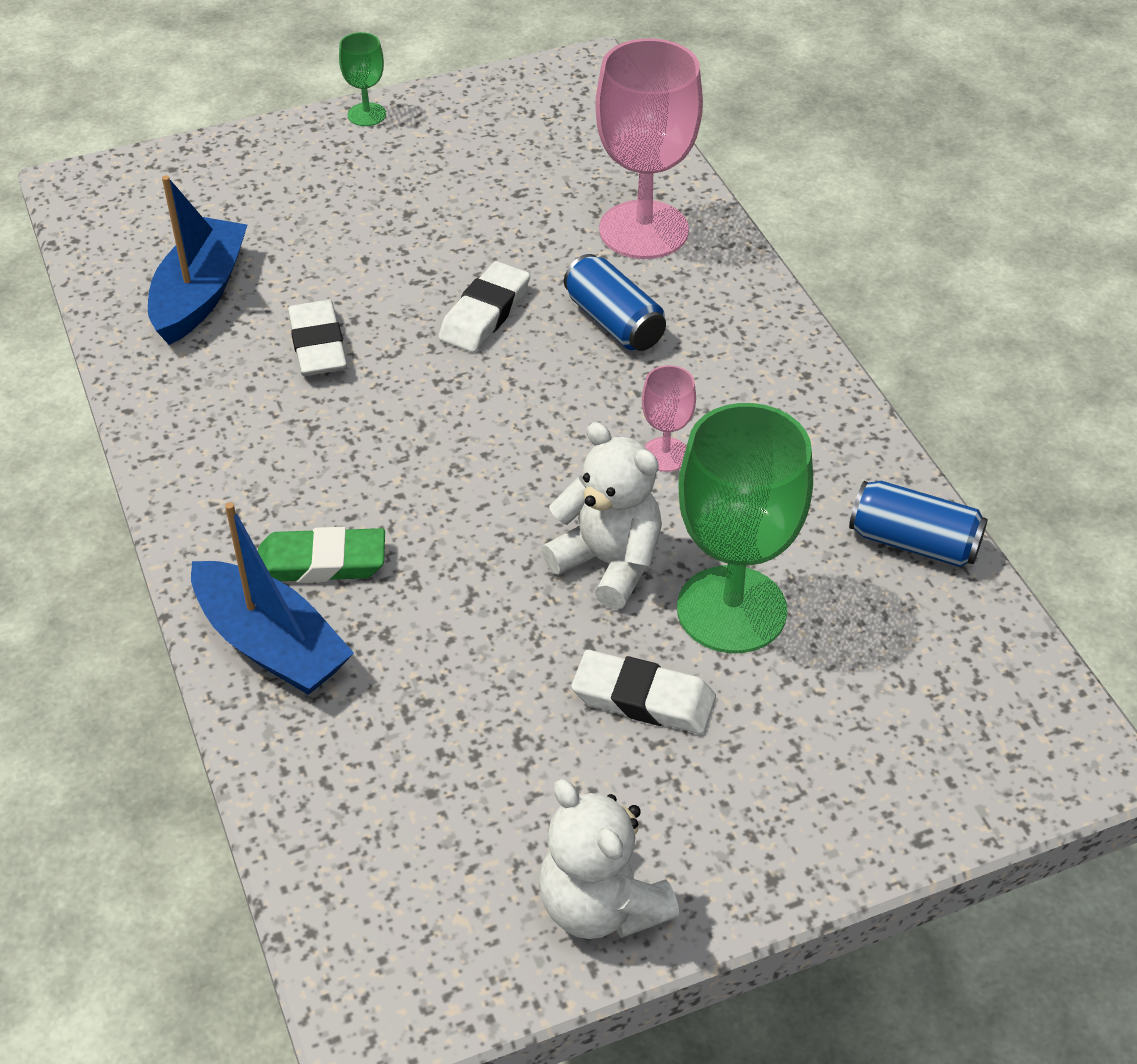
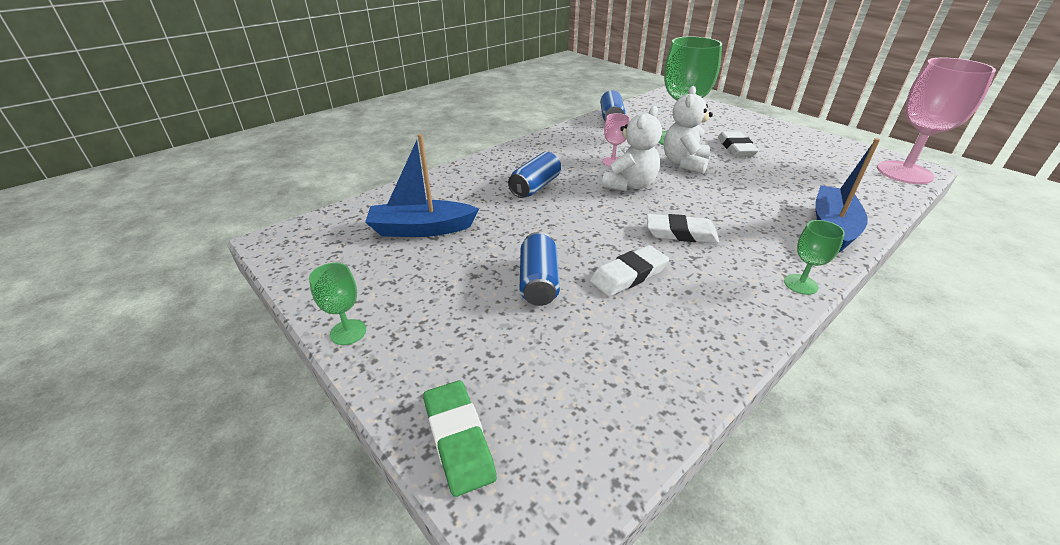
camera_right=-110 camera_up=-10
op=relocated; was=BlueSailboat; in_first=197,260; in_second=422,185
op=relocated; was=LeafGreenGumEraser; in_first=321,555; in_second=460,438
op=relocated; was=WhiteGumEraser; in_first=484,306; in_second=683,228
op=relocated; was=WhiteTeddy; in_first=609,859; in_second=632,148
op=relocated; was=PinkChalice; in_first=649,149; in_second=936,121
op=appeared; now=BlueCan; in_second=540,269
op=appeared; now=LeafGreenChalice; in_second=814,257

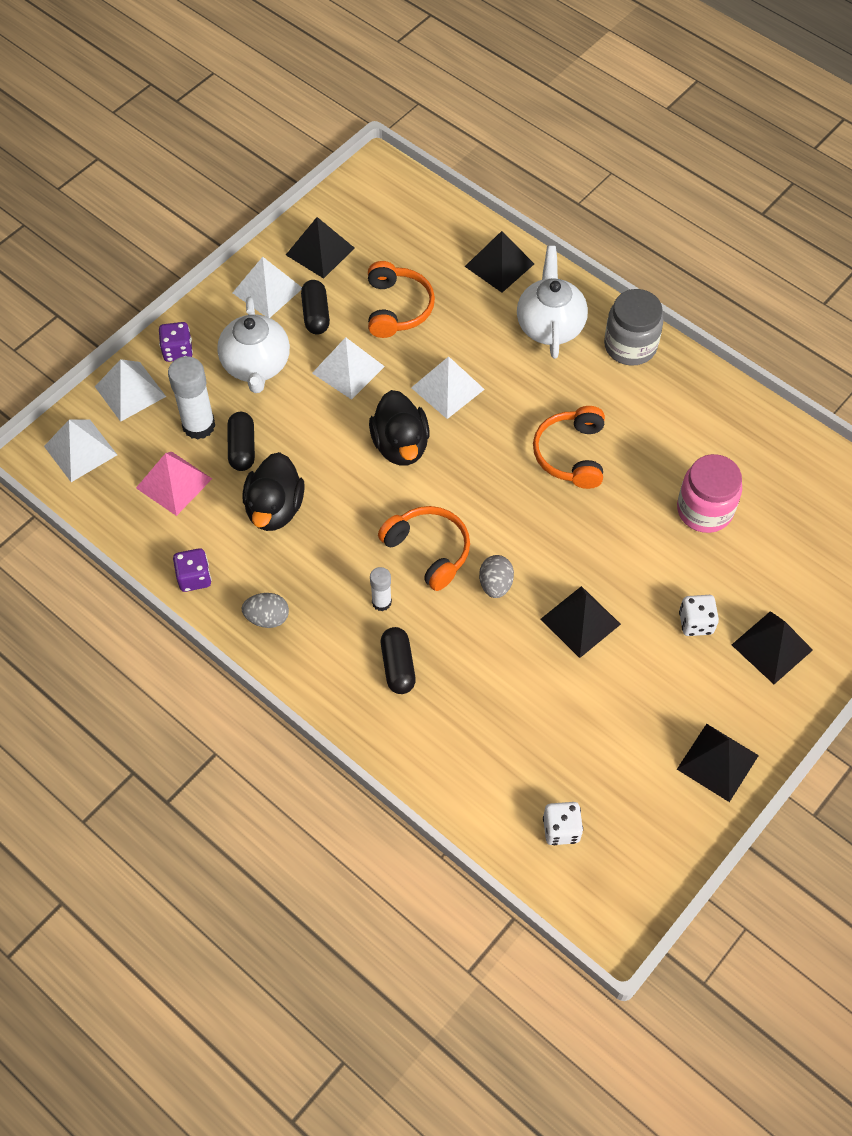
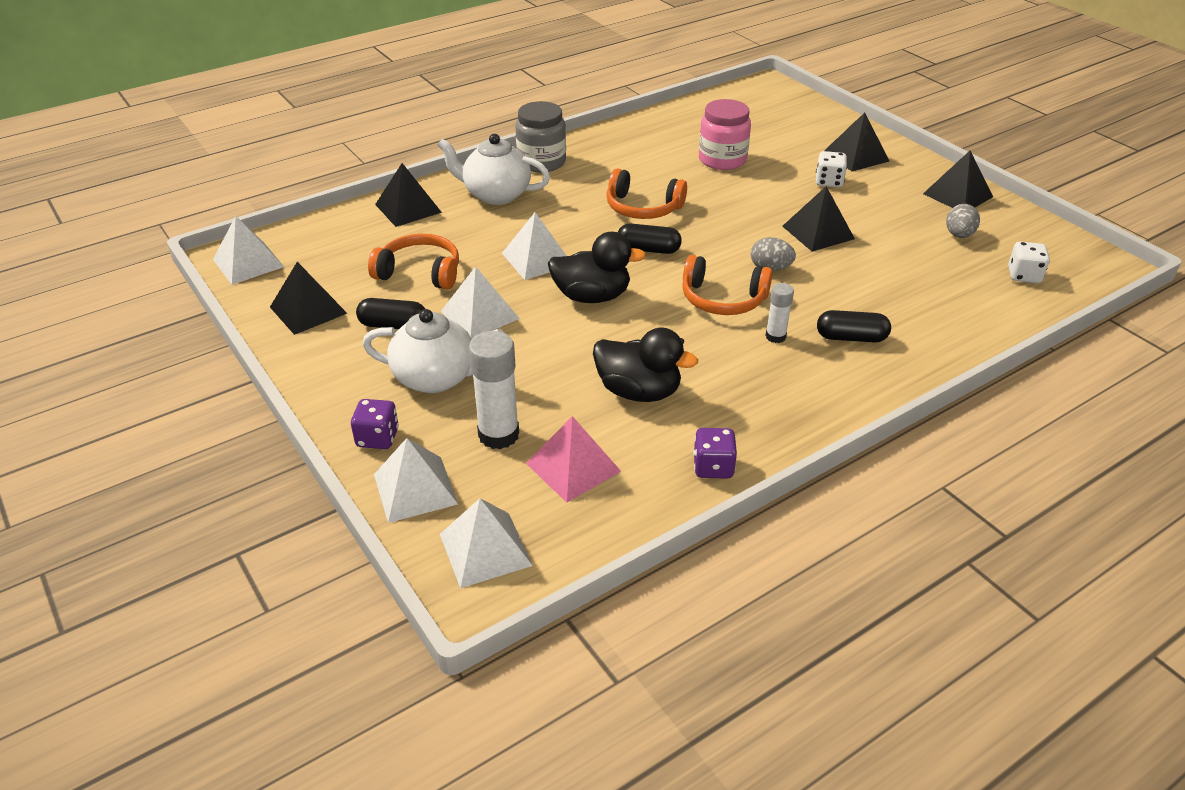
camera_right=-75 camera_up=-20
op=relocated; was=JetBlackPillShape; in_first=241,441; in_second=650,239
op=relocated; was=WhitePyramid; in_first=267,287; in_second=248,250
op=relocated; was=AshGreyToyEgg; in_first=265,610; in_second=963,221
op=spun; was=OrangeHeadphones; in_first=424,548; in_second=727,285; clockwise=-135

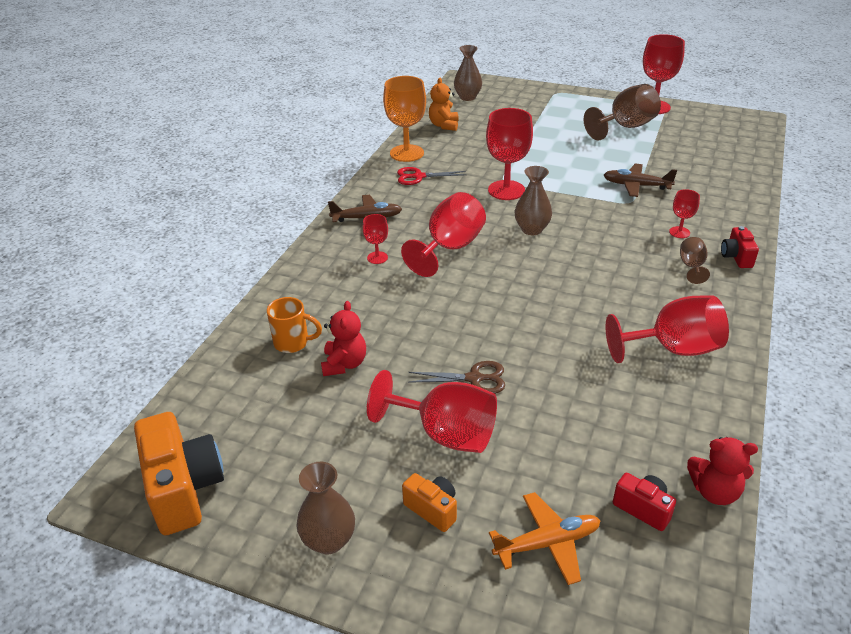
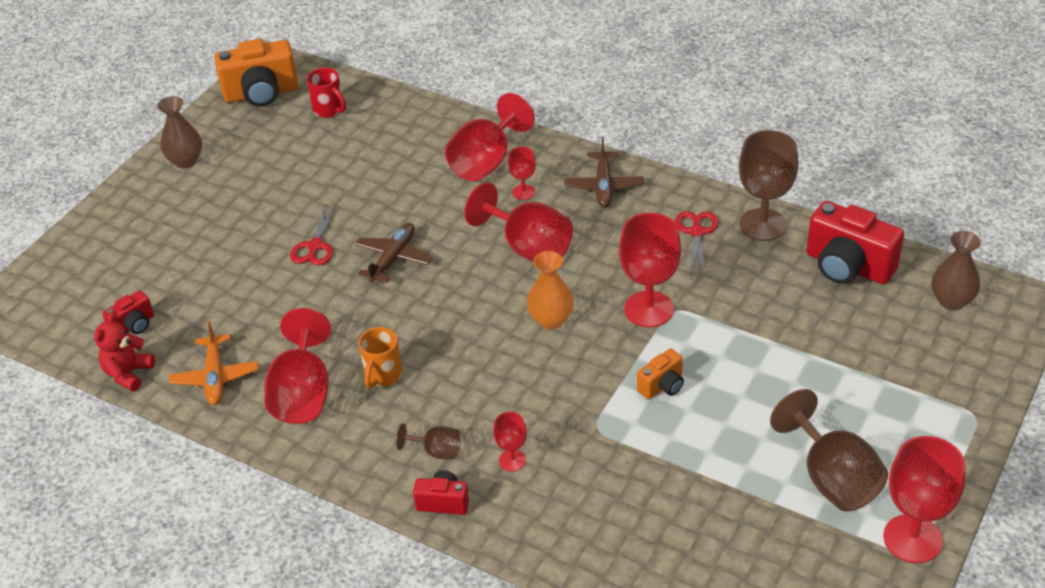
camera_right=100 camera_up=5
op=relocated; was=OrangeCoffeeMug; in_first=294,325; in_second=380,358
op=missing; was=RedTeddy; in_first=343,338
op=relocated; was=RedChalice; in_first=432,411; in_second=490,137
op=colour; was=OrangeChalice; now=DarkBrownChalice; in_first=404,119; in_second=768,185
op=relocated; was=OrangeCompactCamera; in_first=429,502; in_second=660,373
op=colour; was=DarkBrownScissors; now=RedScissors; in_first=456,377; in_second=313,234
op=exchanged; was=OrangeTeddy; now=RedCompactCamera; in_first=444,104; in_second=855,242
op=relocated; was=OrangeToyPlane; in_first=545,538; in_second=213,363
op=colour; was=DarkBrownVase; now=OrangeVase; in_first=533,200; in_second=550,290
op=relocated; was=DarkBrownToyPlane; in_first=640,180; in_second=393,253
op=appeared; now=RedCoffeeMug; in_second=326,93

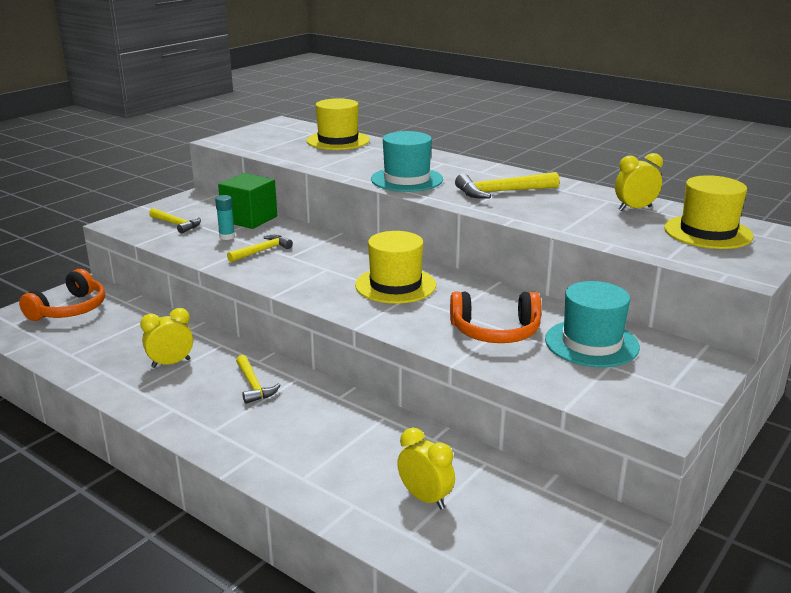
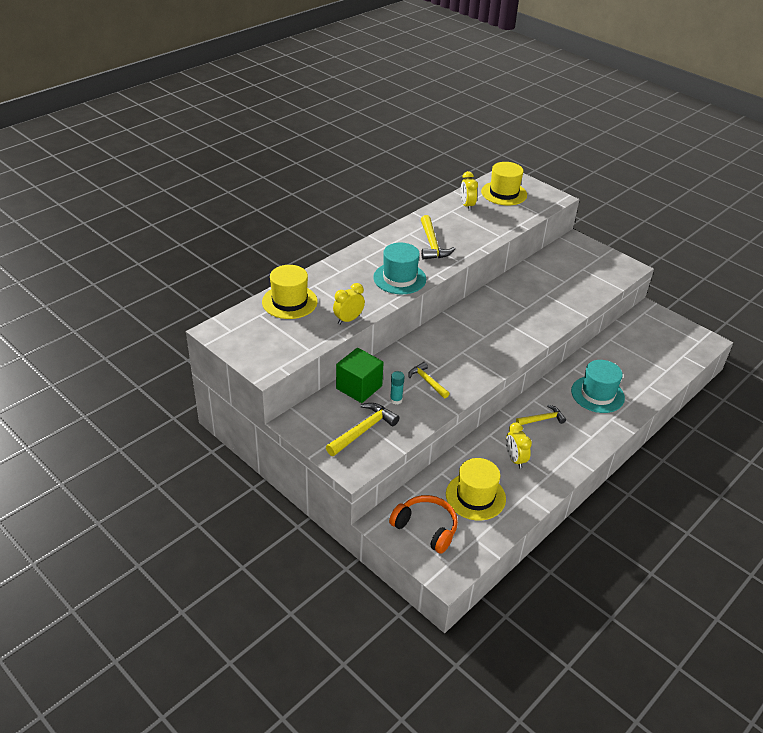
camera_right=-85 camera_up=15
op=size; was=BrightYellowHammer; in_first=175,221; in_second=363,429; ratio=1.52
op=relocated; was=BrightYellowTallHat; in_first=395,267; in_second=476,489
op=relocated; was=BrightYellowClock; in_first=426,468; in_second=349,304
op=missing; was=OrangeHeadphones; in_first=495,317
op=relocated; was=TealTallHat; in_first=592,324; in_second=598,386

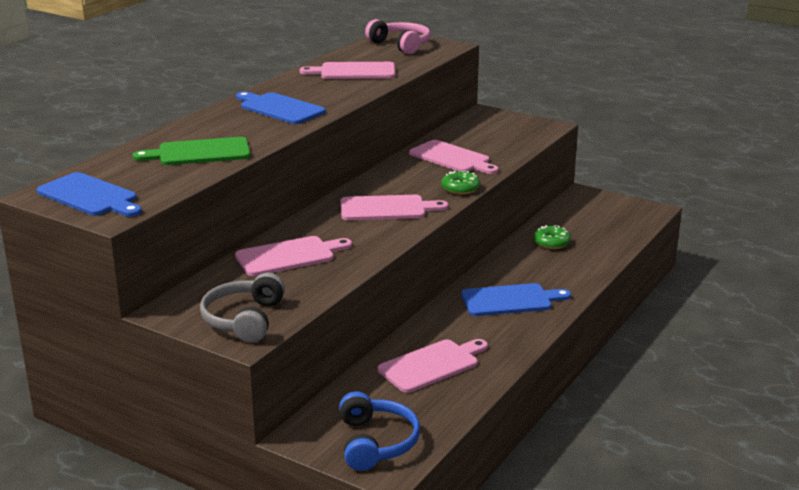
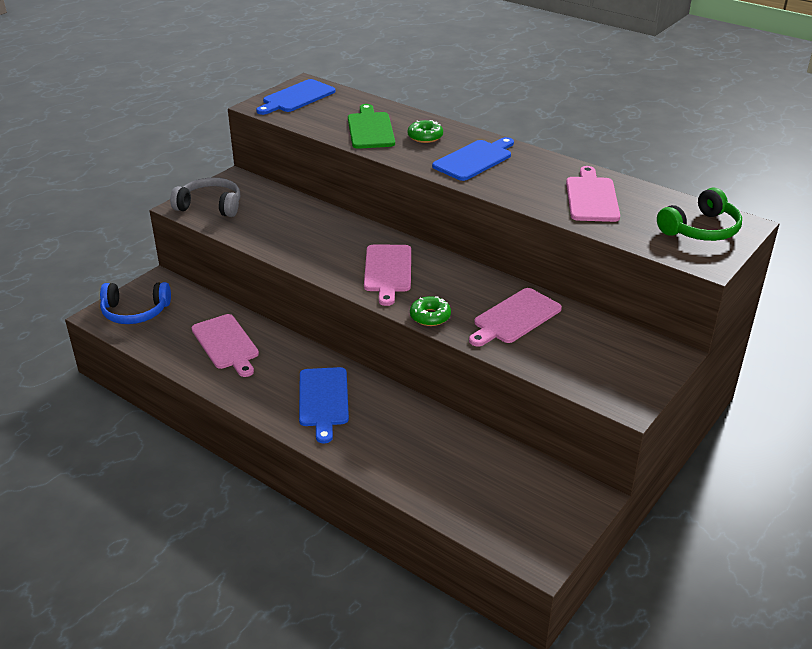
camera_right=95 camera_up=10
op=missing; was=PinkCuttingBoard; in_first=293,256
op=colour; was=PinkHeadphones; now=LeafGreenHeadphones; in_first=398,36; in_second=699,214
op=relocated; was=LeafGreenGlazedDonut; in_first=552,237; in_second=425,131

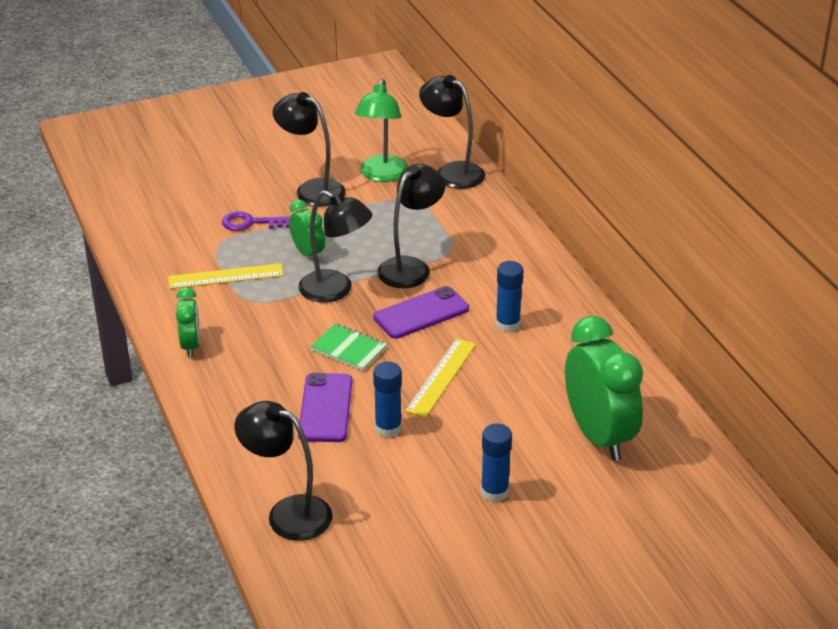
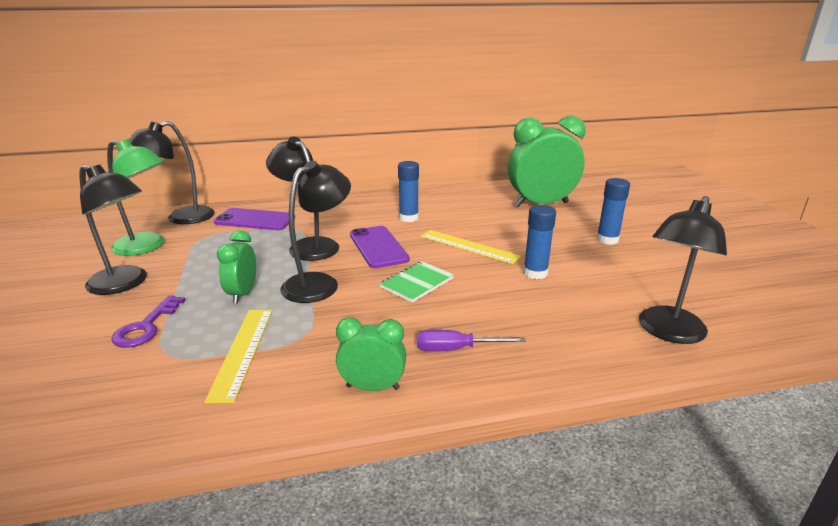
camera_right=-80 camera_up=-10
op=spun; was=JetBlackLamp; in_first=309,149; in_second=113,229; clockwise=-105
op=spun; was=LeafGreenClock; in_first=307,230; in_second=236,266; clockwise=-60
op=relocated; was=RoyalPurpleSmartphone; in_first=325,407; in_second=254,219
op=appeared; now=RoyalPurpleScrewdriver; in_second=471,340

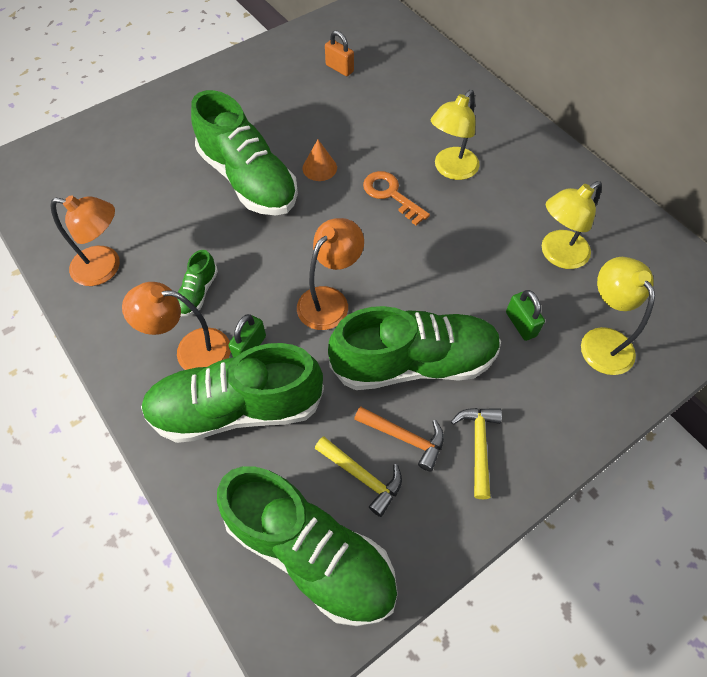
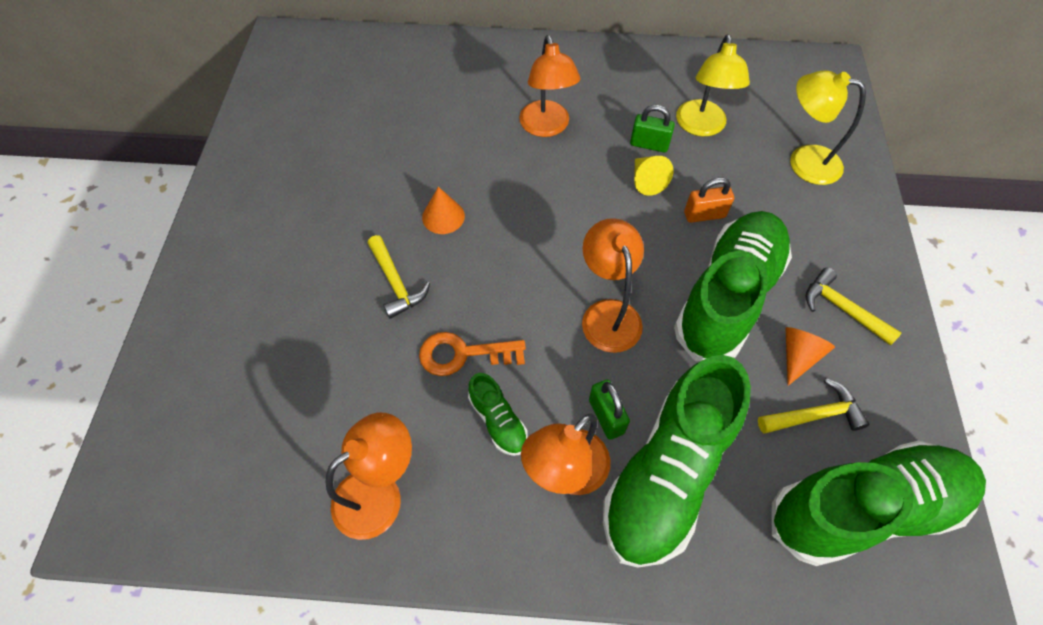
camera_right=-50 camera_up=0
op=exchanged; was=LeafGreenLaceUpShoe; now=BrightYellowHammer; in_first=244,153; in_second=399,277
op=relocated; was=OrangePadlock; in_first=339,53; in_second=709,200
op=exchanged; was=OrangeHammer; now=OrangeCone; in_first=399,439; in_second=810,356
op=relocated; was=OrangeDoorKey; in_first=396,198; in_second=472,354
op=colour; was=BrightYellowLamp; now=OrangeLamp; in_first=455,135; in_second=549,86
op=relocated; was=LeafGreenPadlock; in_first=525,315; in_second=652,129
op=appeared; now=BrightYellowCone; in_second=653,176

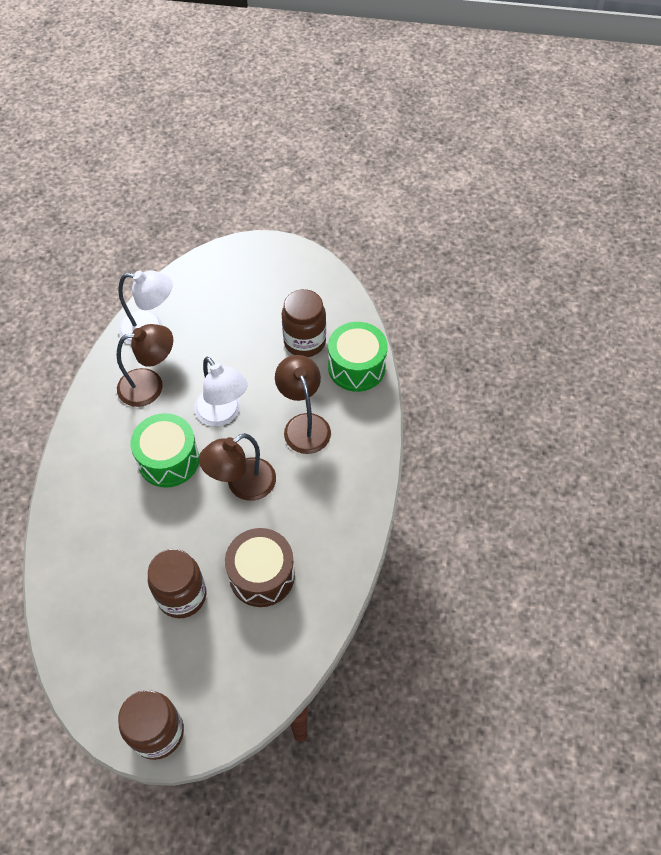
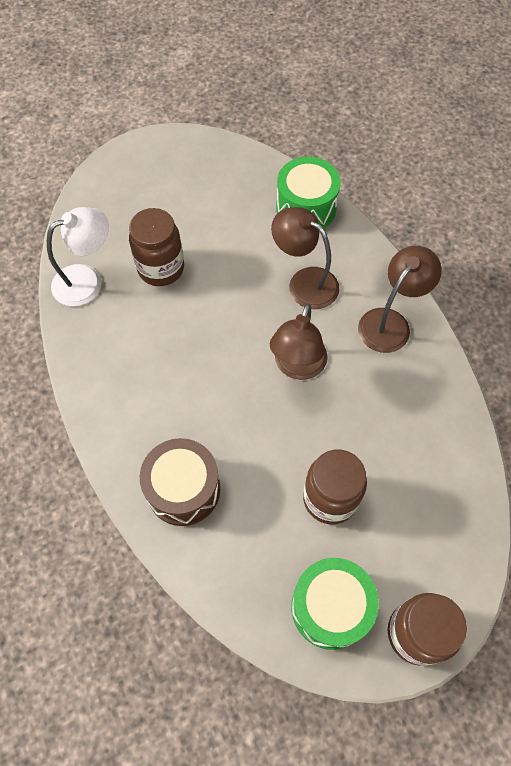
camera_right=-35 camera_up=5
op=relocated; was=DarkBrownLamp; in_first=145,365; in_second=400,299
op=relocated; was=LeafGreenToyDrum; in_first=164,450; in_second=335,604
op=missing; was=WhiteLamp; in_first=221,391
op=relocated; was=DarkBrownToyDrum; in_first=260,567; in_second=180,482
op=relocated; was=DarkBrownJamJar; in_first=304,323; in_second=156,247

